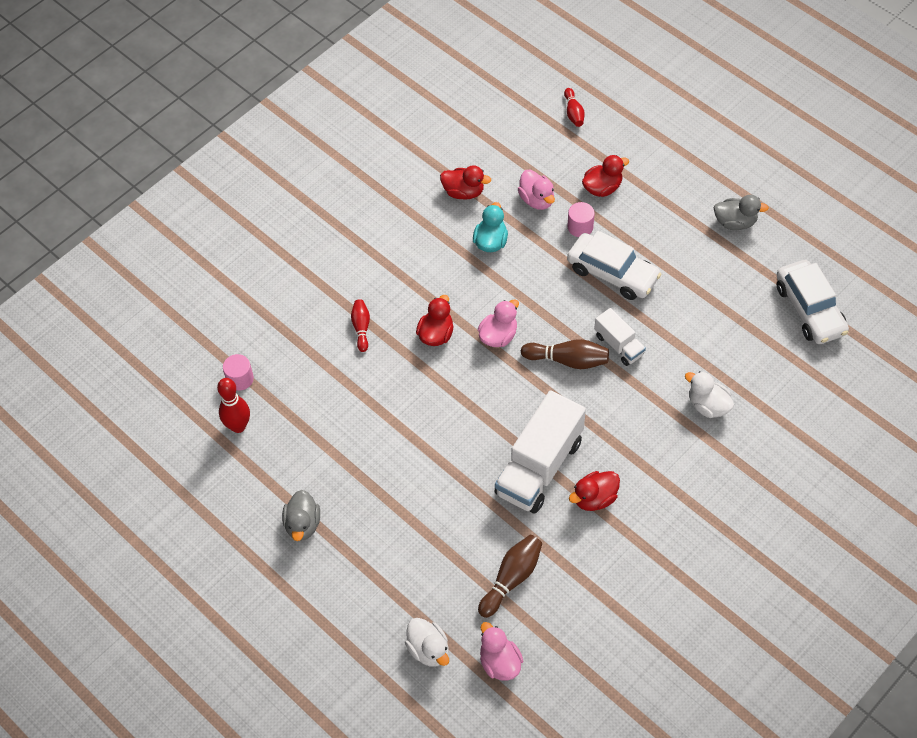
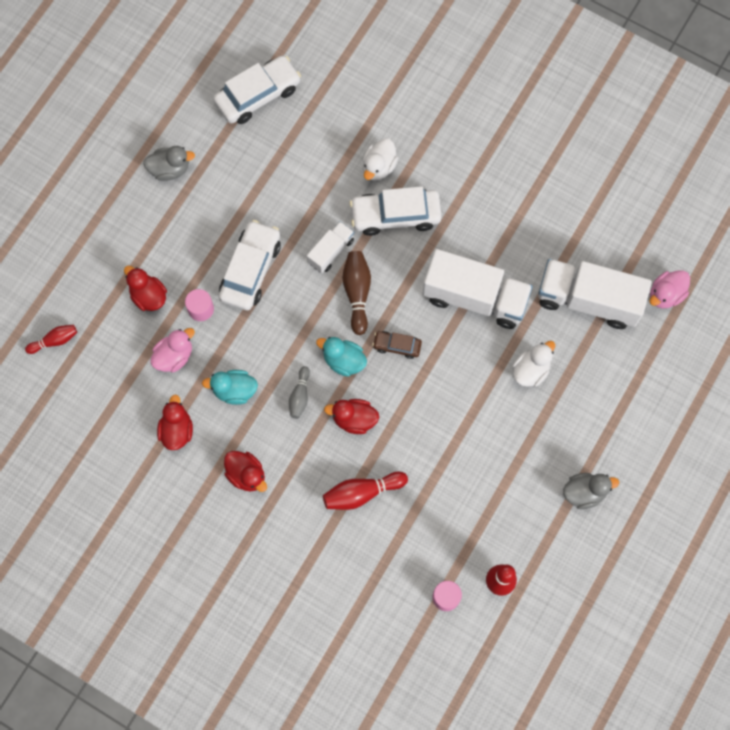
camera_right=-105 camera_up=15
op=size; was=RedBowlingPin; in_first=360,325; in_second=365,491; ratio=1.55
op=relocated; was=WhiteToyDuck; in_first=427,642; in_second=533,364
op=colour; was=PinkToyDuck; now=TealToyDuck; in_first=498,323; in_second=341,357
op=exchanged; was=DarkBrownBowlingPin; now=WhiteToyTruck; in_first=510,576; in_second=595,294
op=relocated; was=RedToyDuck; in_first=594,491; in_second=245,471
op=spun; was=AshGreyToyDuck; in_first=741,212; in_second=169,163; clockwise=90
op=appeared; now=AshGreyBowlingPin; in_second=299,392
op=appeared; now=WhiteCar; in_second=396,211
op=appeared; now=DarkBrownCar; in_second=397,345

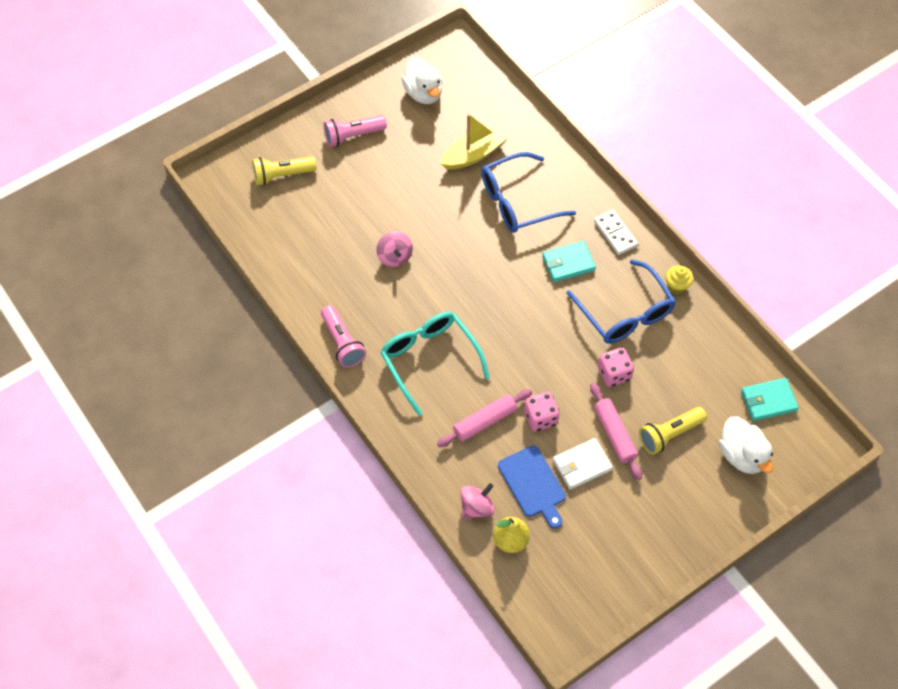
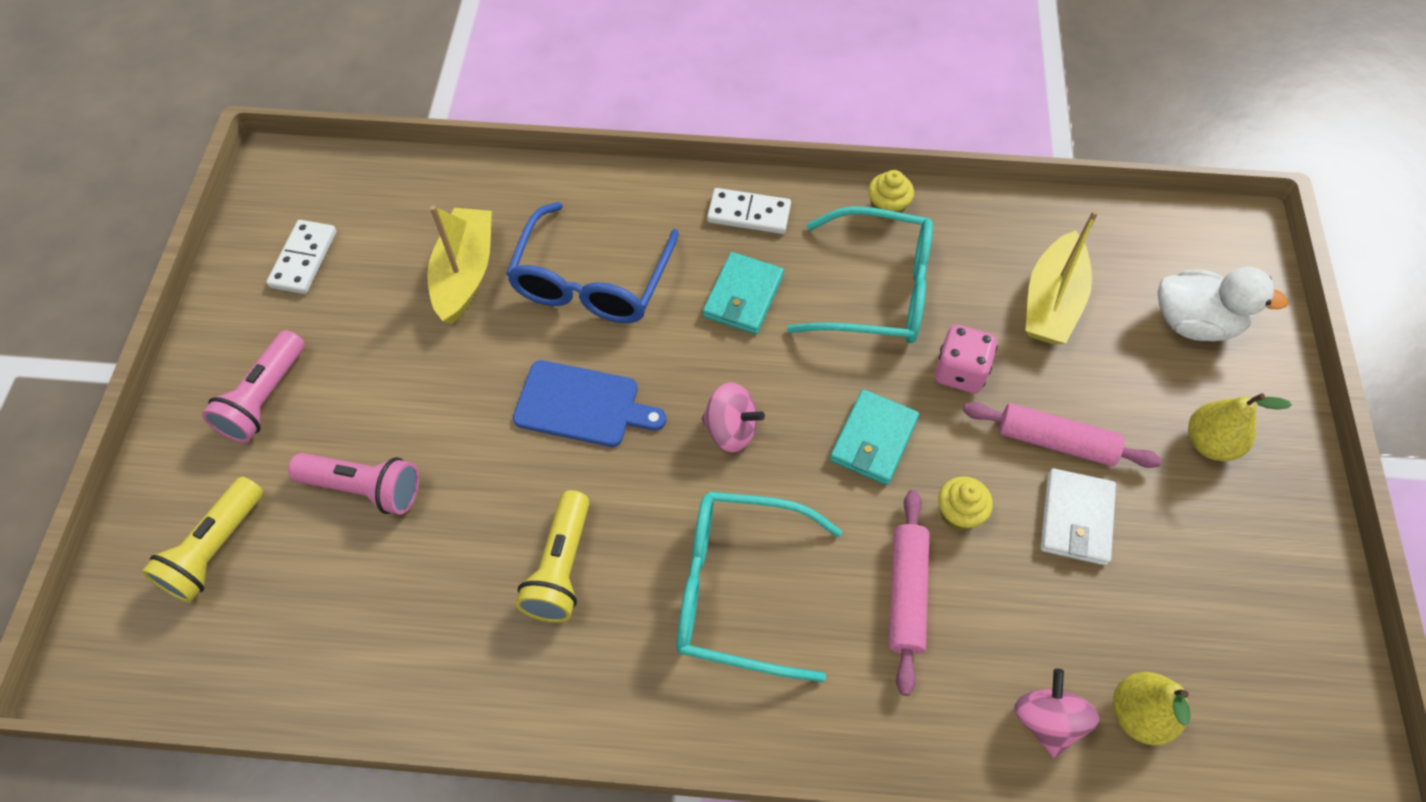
camera_right=-50 camera_up=0
op=relocated; was=PinkFlashlight; in_first=343,336; in_second=353,484
op=relocated; was=PinkSpinningTop; in_first=394,249; in_second=733,417
op=exchanged; was=WhiteToyDuck; now=WhiteDominoTile; in_first=422,80; in_second=301,257
op=relocated; was=BlueCuttingBoard; in_first=532,487; in_second=589,403
op=exchanged; was=PinkGameDie; now=BrightYellowCupcake; in_first=542,411; in_second=965,503
op=colour; was=BlueEyeglasses; now=TealEyeglasses; in_first=621,301; in_second=860,275
op=relocated; was=BrightYellowFlashlight; in_first=673,431; in_second=552,556
op=relocated; was=TealCardWallet; in_first=770,399; in_second=874,437
op=appeared; now=BrightYellowSailboat; in_second=1061,277
op=appeared; now=BrightYellowToyPear; in_second=1240,427

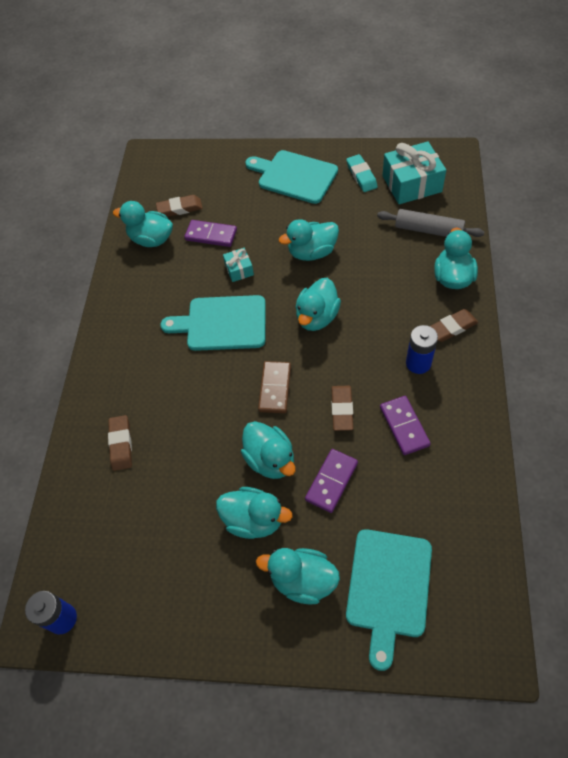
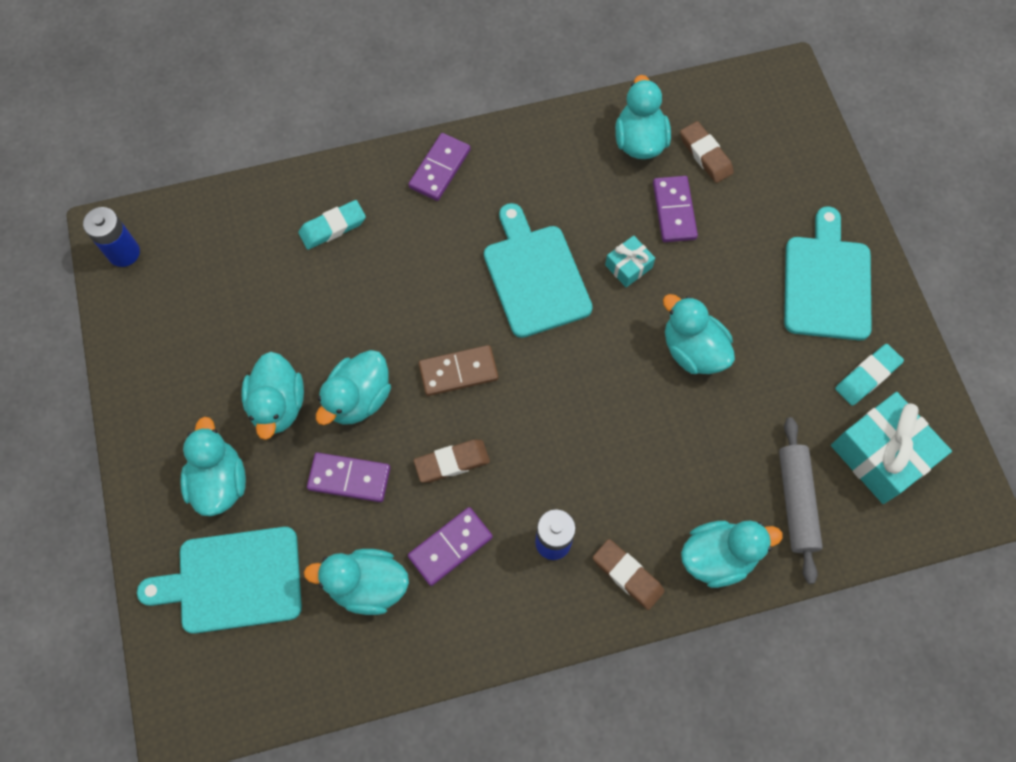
camera_right=65 camera_up=10
op=colour; was=DarkBrownGumEraser; now=TealGumEraser; in_first=120,443; in_second=332,225
op=relocated; was=TealToyDuck; in_first=318,304; in_second=356,582
op=appeared; now=RoyalPurpleDominoTile; in_second=439,167

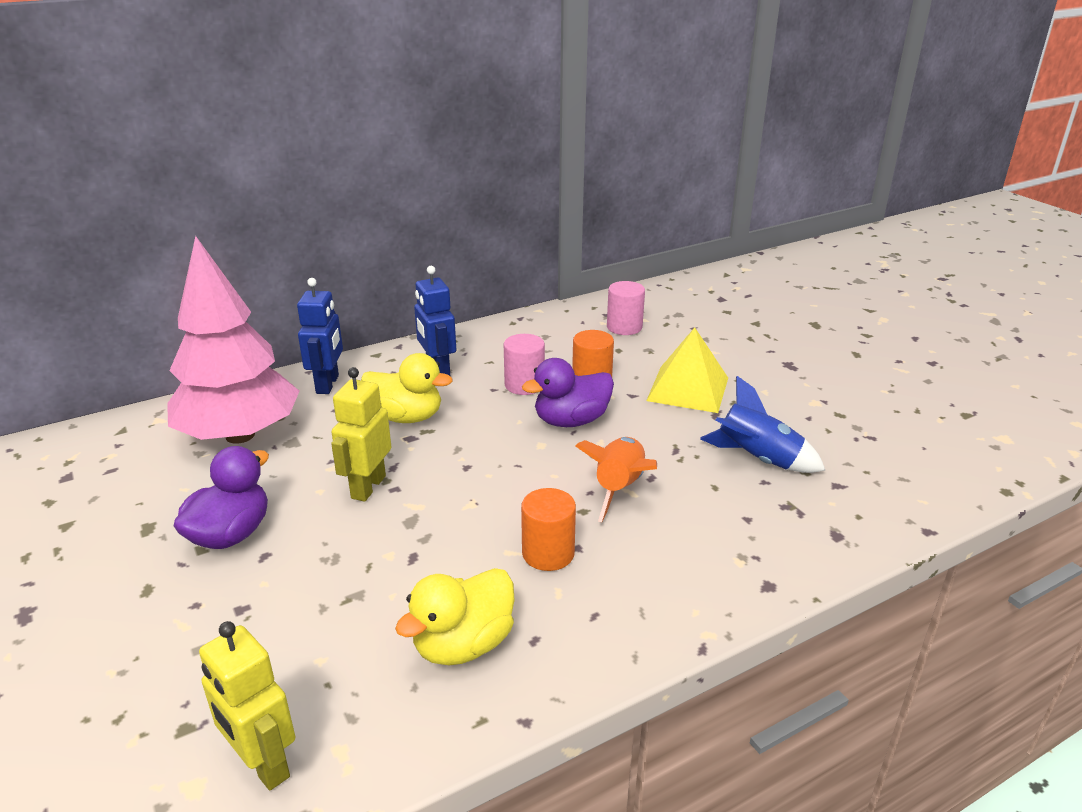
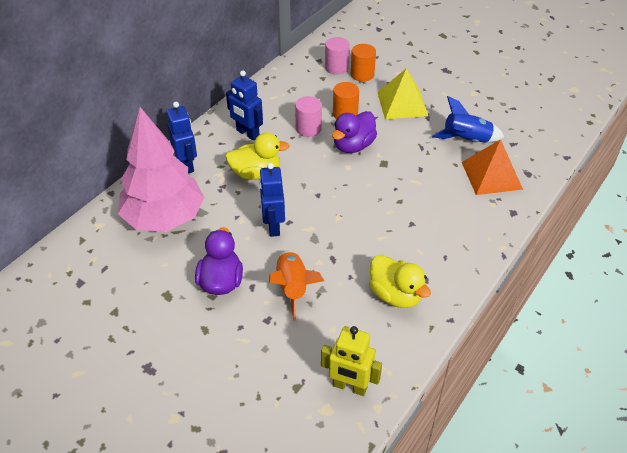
camera_right=-25 camera_up=15
op=colour; was=BrightYellowToyRobot; now=BlueToyRobot; in_first=361,434; in_second=272,200
op=spun; was=BrightYellowToyDuck; in_first=455,616; in_second=400,281; clockwise=-60
op=relocated; was=OrangeSolidCylinder; in_first=548,529; in_second=363,63
op=relocated; was=OrangeToyRocket; in_first=616,479; in_second=296,285
op=appeared; now=OrangePyramid; in_second=492,167

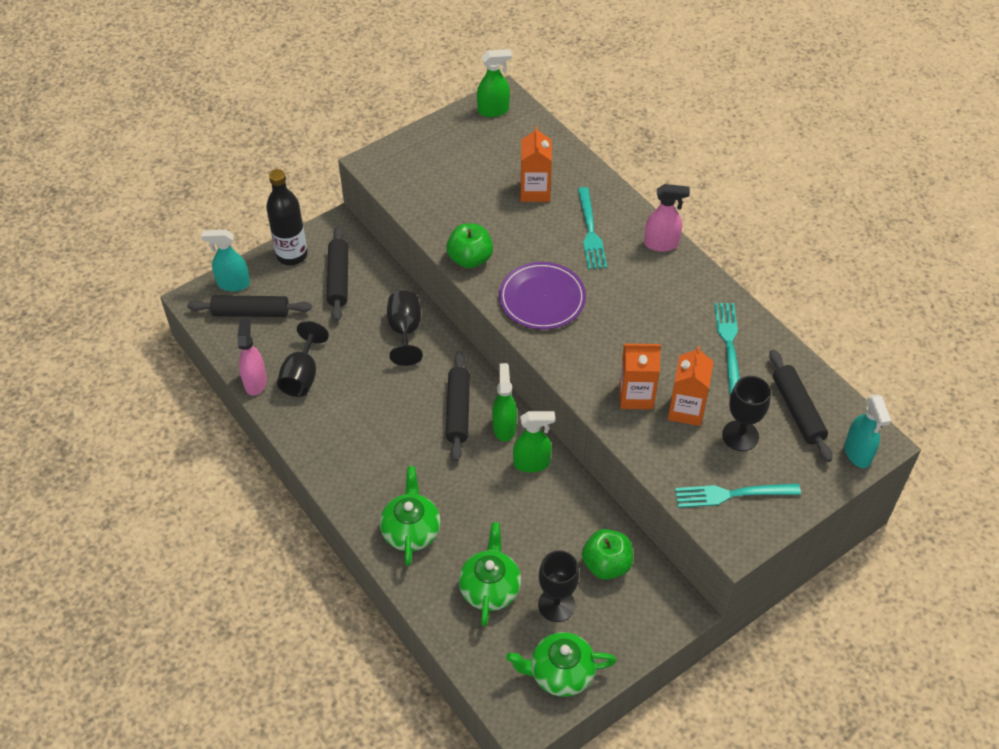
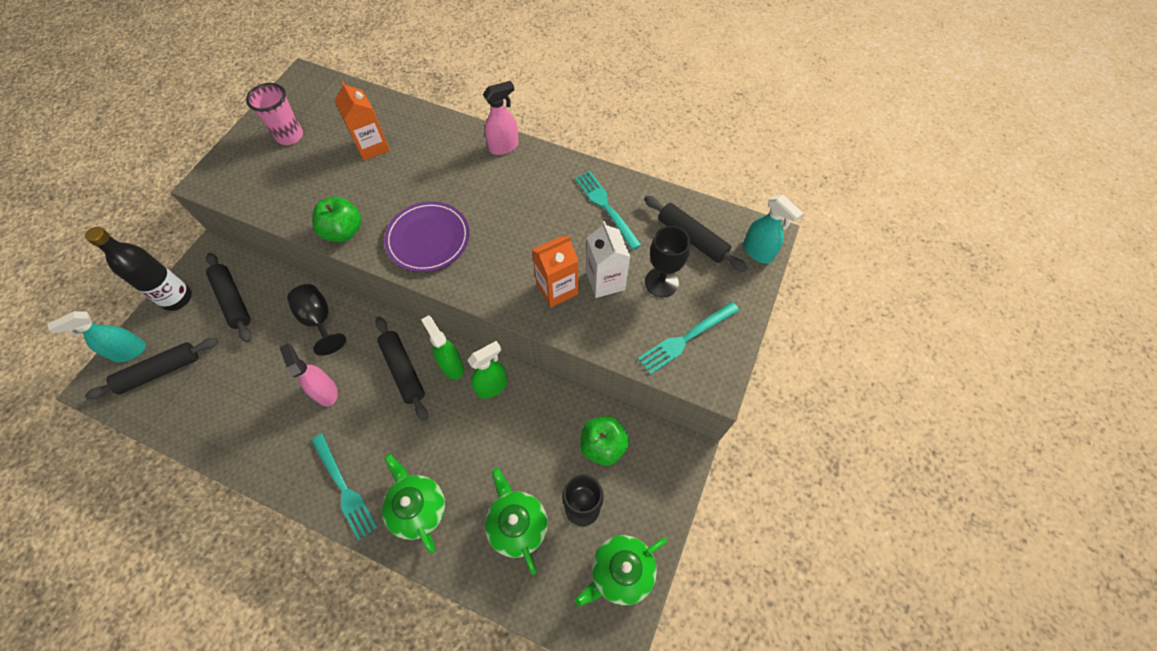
camera_right=-30 camera_up=10
op=relocated; was=PinkSprayer; in_first=252,357; in_second=308,375
op=missing; was=JetBlackChalice; in_first=303,359
op=missing; was=LeafGreenSprayer; in_first=494,83
op=relocated; was=TealTableFork; in_first=592,228; in_second=344,487
op=colour; was=OrangeCarton; now=WhiteCarton; in_first=691,386; in_second=608,259
op=appeared; now=PinkBeaker; in_second=274,114

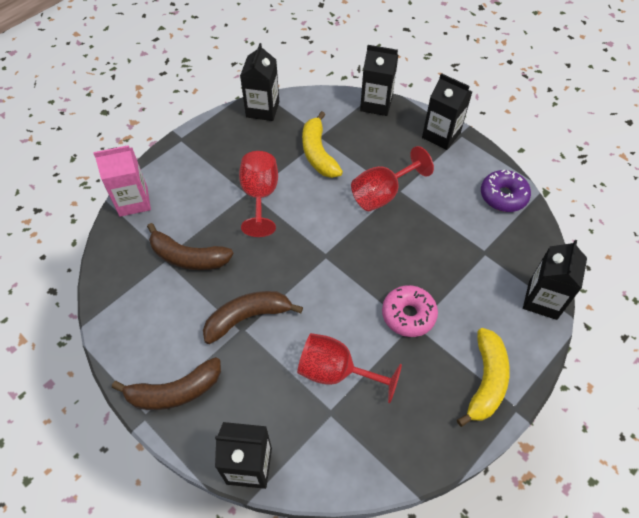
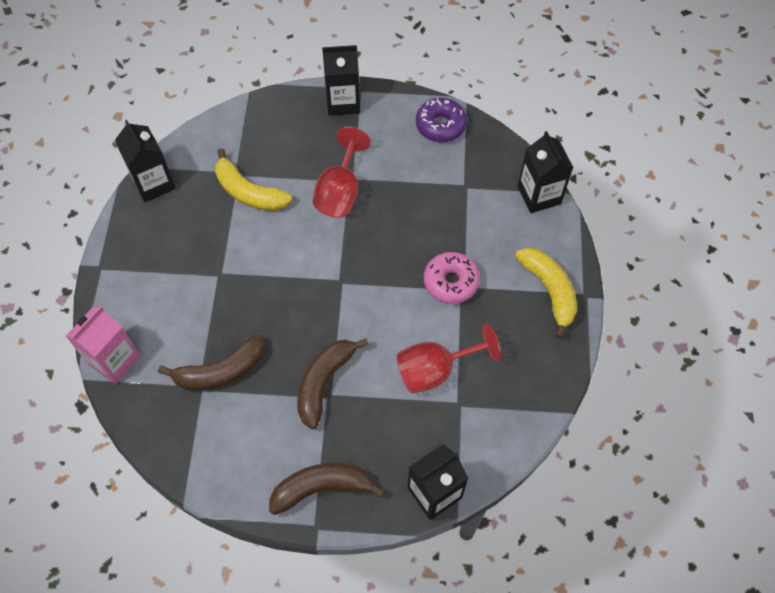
camera_right=-40 camera_up=5
op=spun; was=DarkBrownBananaFruit; in_first=166,383; in_second=327,489; clockwise=-135
op=missing; was=RedChalice; in_first=258,194
op=missing; was=JetBlackCarton; in_first=379,80

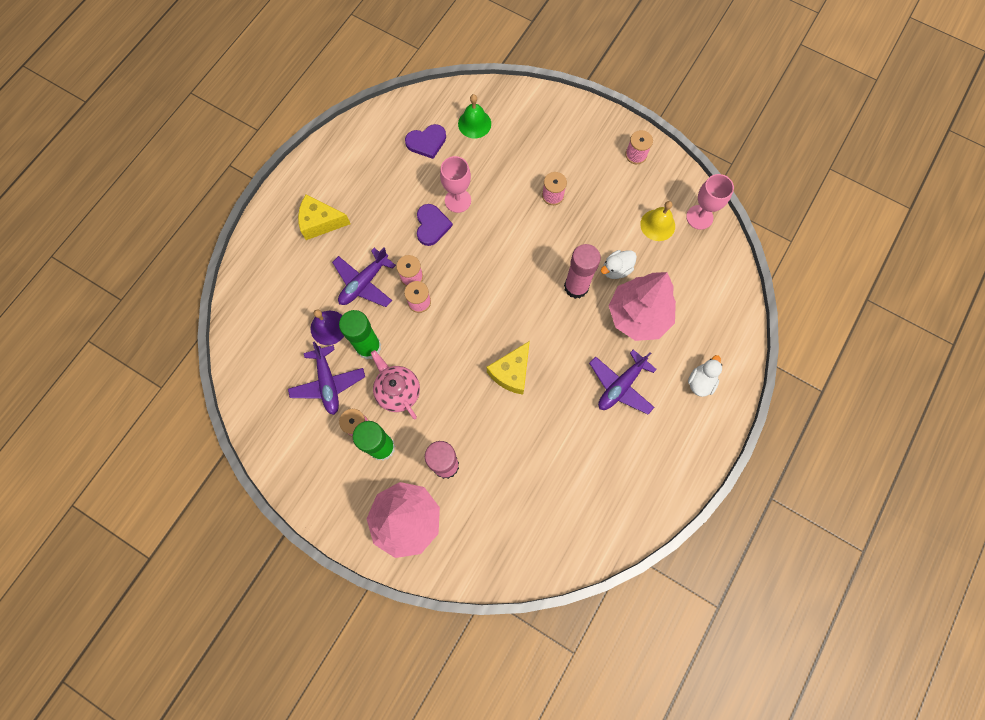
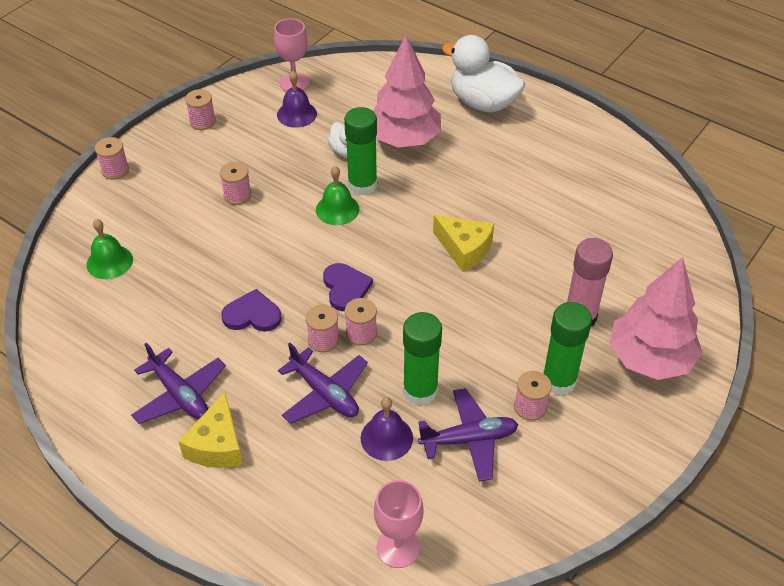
camera_right=-85 camera_up=-25
op=missing; was=PinkChinaTeapot; in_first=395,384
op=relocated; was=RoyalPurpleLoveHeart; in_first=425,141; in_second=348,287
op=relocated; was=PinkChalice; in_first=455,184; in_second=399,524
op=colour; was=PinkStickOfGlue; now=LeafGreenStickOfGlue; in_first=582,271; in_second=360,151
op=relocated; was=RoyalPurpleToyPlane; in_first=623,381; in_second=178,383
op=colour; was=BrightYellowSchoolBell; now=RoyalPurpleSchoolBell; in_first=657,221; in_second=297,99
op=size; was=WhiteToyDuck; in_first=705,376; in_second=483,74; ratio=1.96
op=appeared; now=PinkReelOfThread; in_second=112,158
op=appeared; now=LeafGreenSchoolBell; in_second=337,195

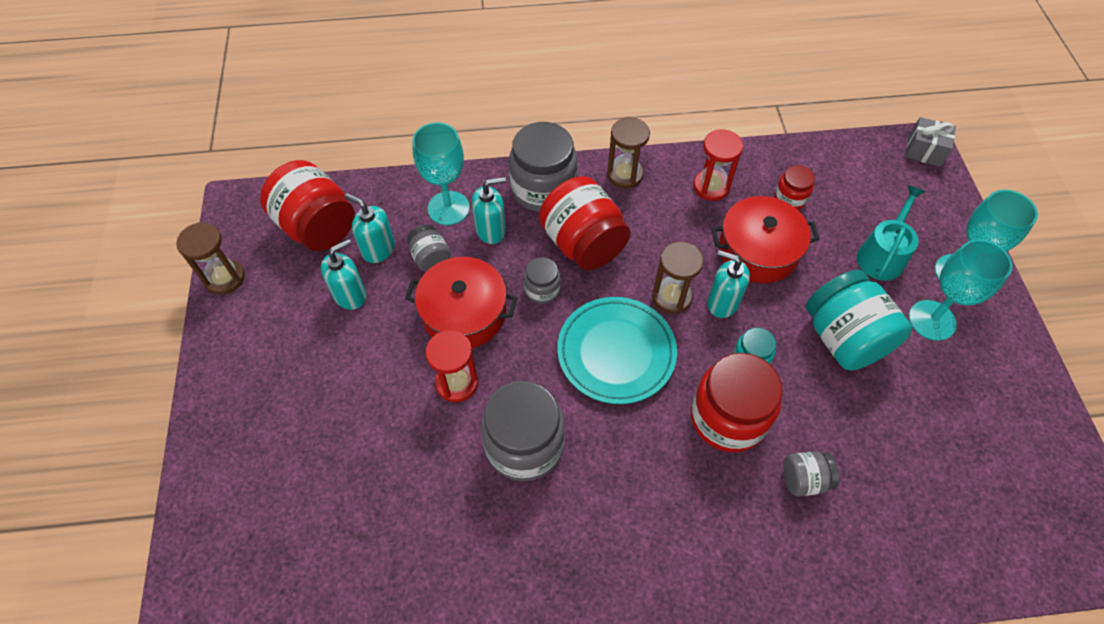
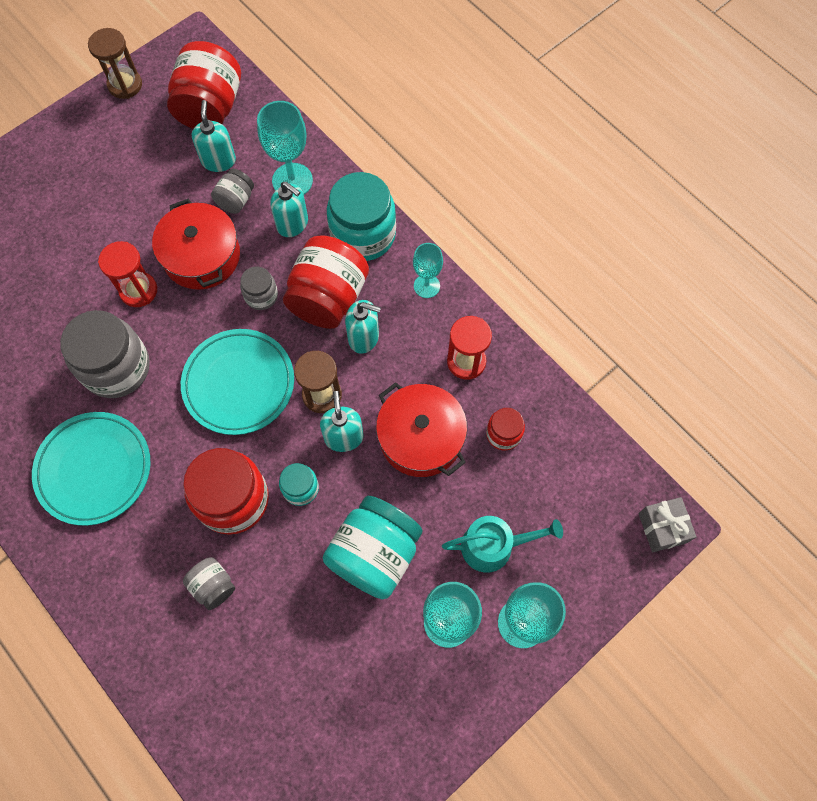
camera_right=55 camera_up=10
op=relocated; was=TealSoapDispenser; in_first=343,274; in_second=363,327
op=colour; was=AshGreyJamJar; now=TealJamJar; in_first=543,167; in_second=361,216
op=exchanged; was=DarkBrownHourglass; now=TealChalice; in_first=628,153; in_second=428,270
op=appeared; now=TealPlate; in_second=91,469

